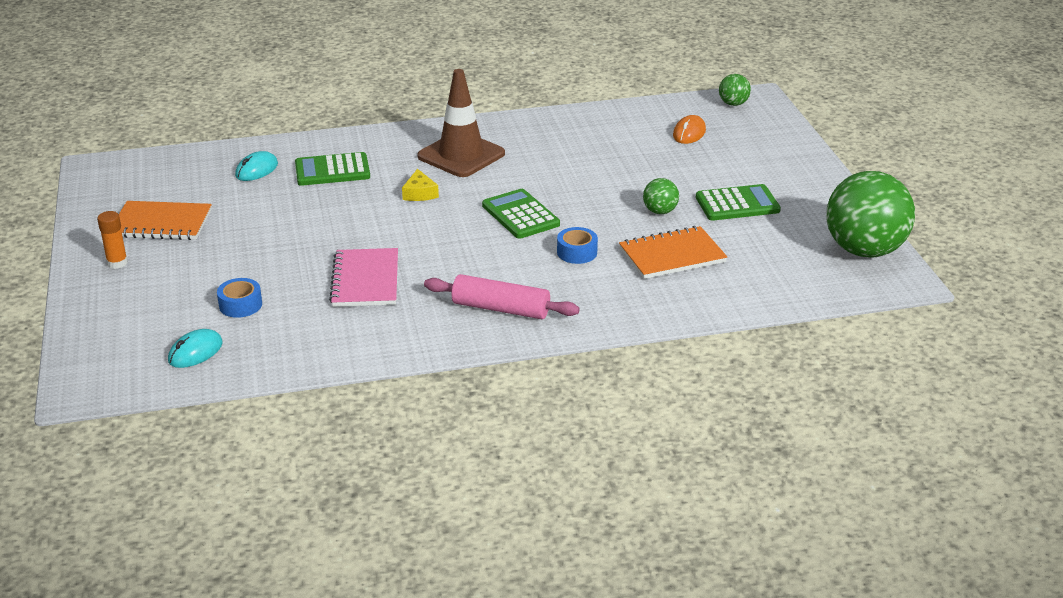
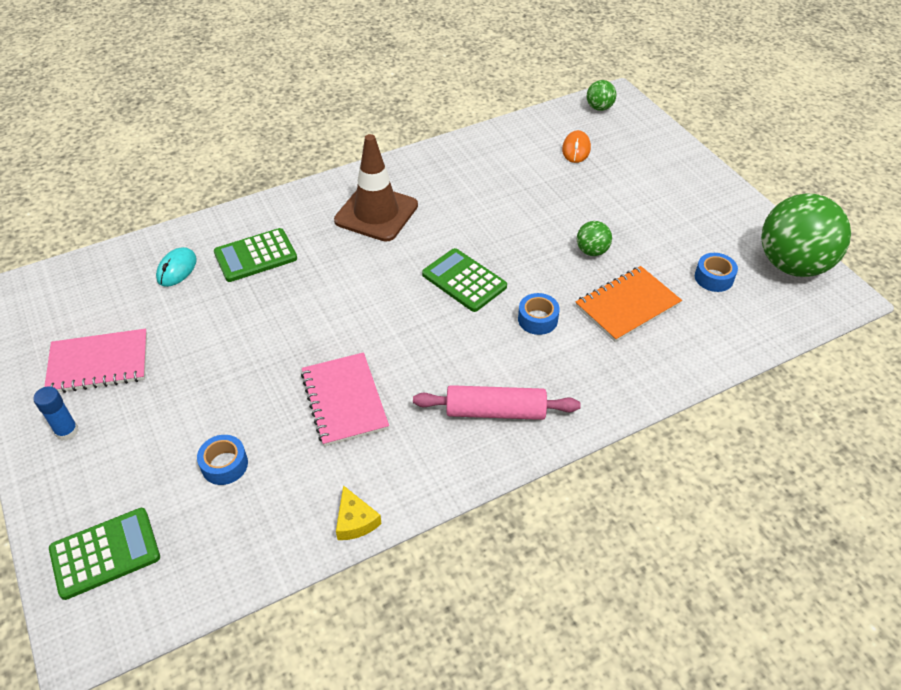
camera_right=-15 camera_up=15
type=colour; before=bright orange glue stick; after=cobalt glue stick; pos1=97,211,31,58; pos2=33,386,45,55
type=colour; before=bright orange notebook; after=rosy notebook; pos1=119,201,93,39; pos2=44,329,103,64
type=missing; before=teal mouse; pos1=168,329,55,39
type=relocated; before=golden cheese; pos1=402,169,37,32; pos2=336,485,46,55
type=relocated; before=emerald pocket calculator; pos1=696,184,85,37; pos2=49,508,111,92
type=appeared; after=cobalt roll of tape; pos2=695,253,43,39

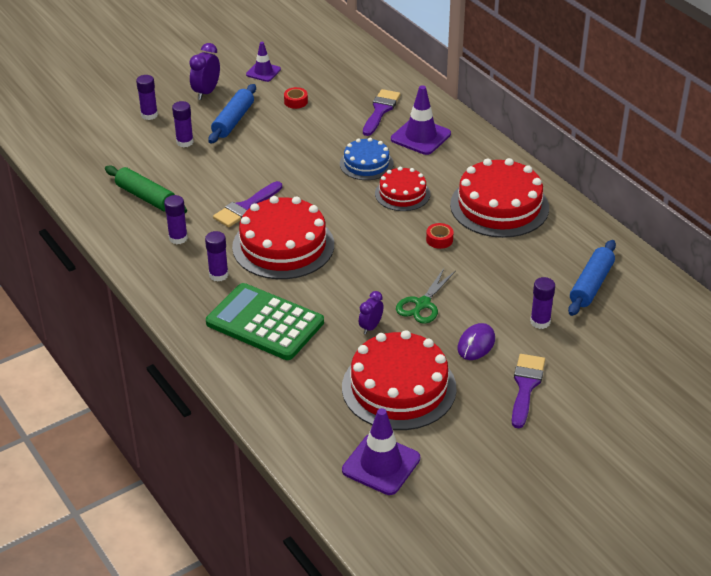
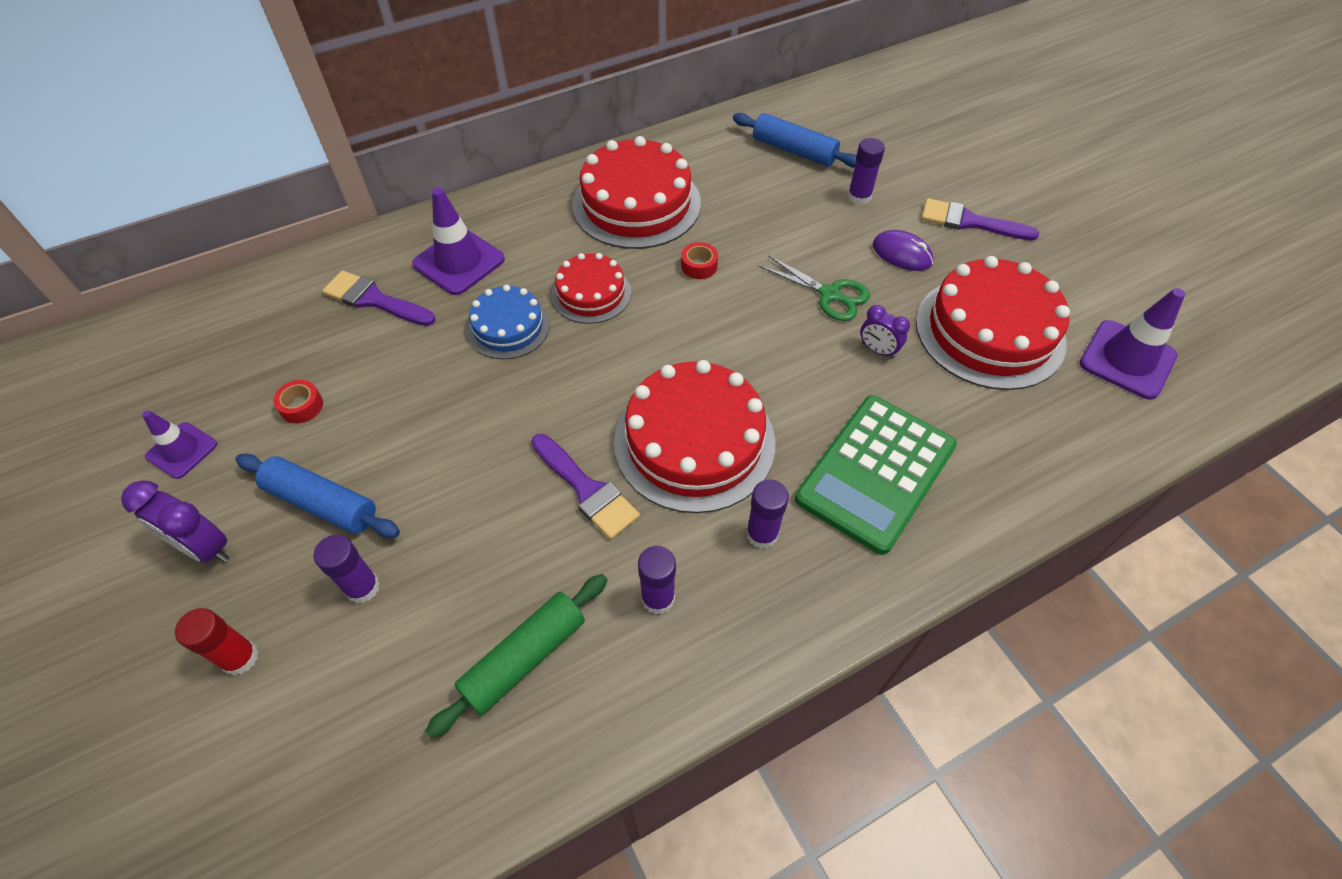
camera_right=-85 camera_up=15
type=colour; before=purple glue stick; after=crimson glue stick; pos1=136,75,22,45; pos2=175,608,84,68

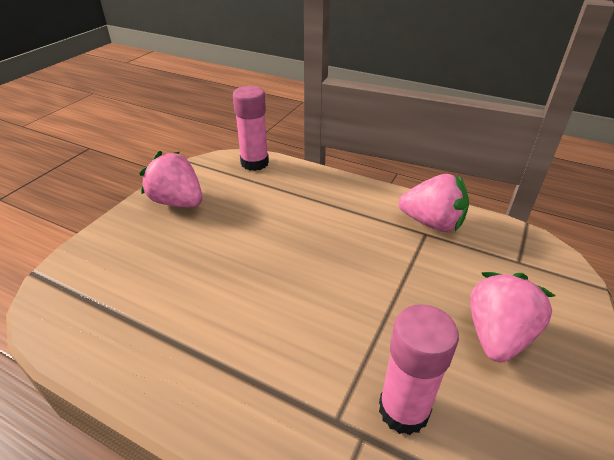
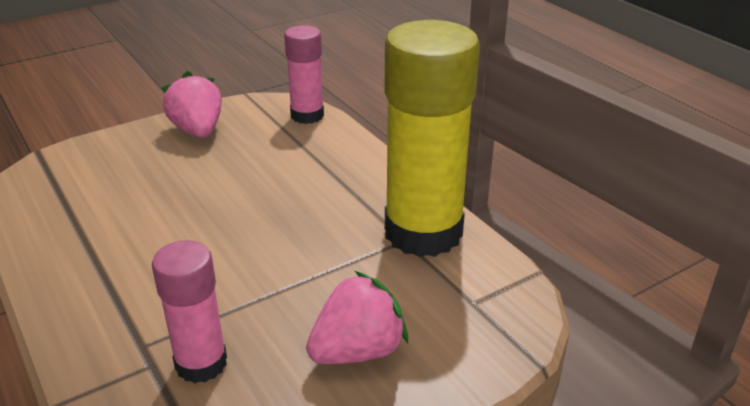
camera_right=30 camera_up=-5
type=exchanged; before=rosy strawberry; after=golden glue stick; pos1=399,174,70,58; pos2=385,20,95,237

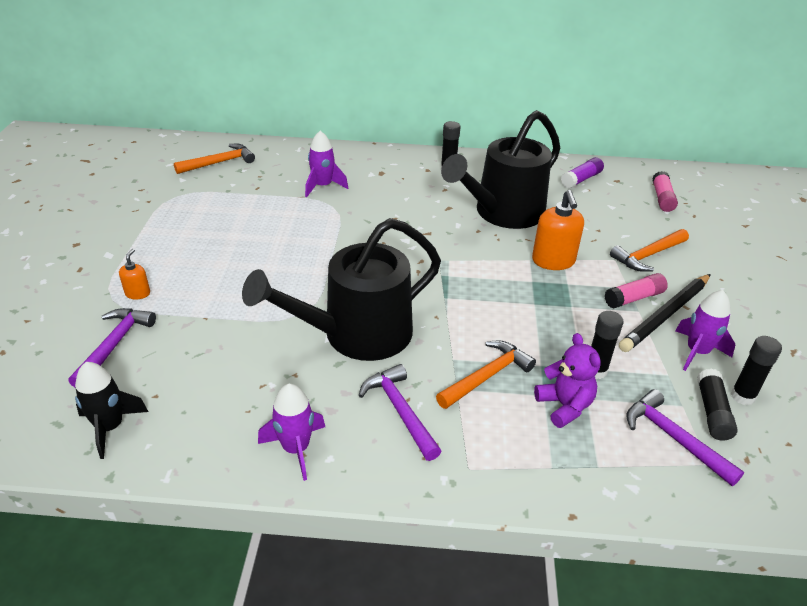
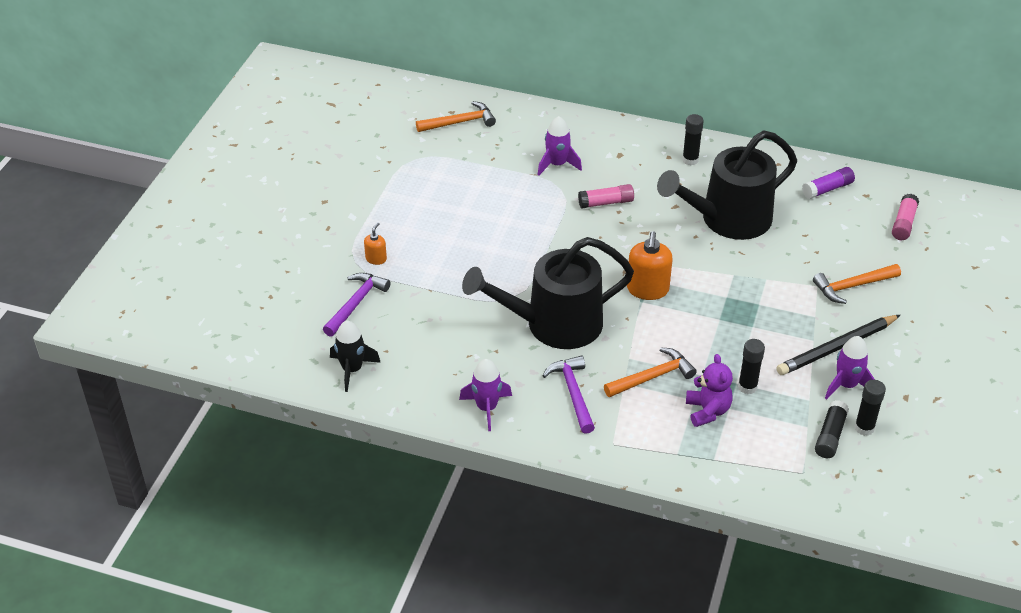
camera_right=15 camera_up=5
type=relocated; before=bright orange pump bottle; pos1=532,190,52,80; pos2=627,231,46,69
type=relocated; before=rosy glue stick; pos1=605,273,63,36; pos2=578,184,56,25
type=missing; before=purple claw hammer; pos1=627,389,117,97

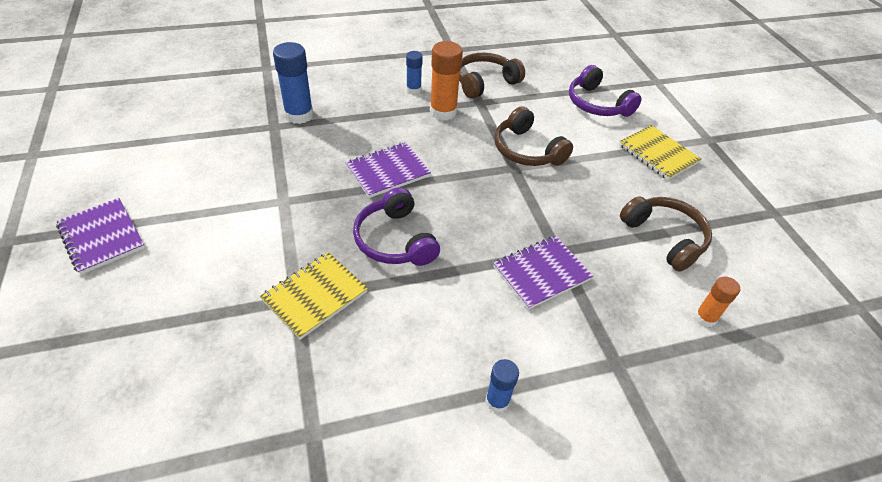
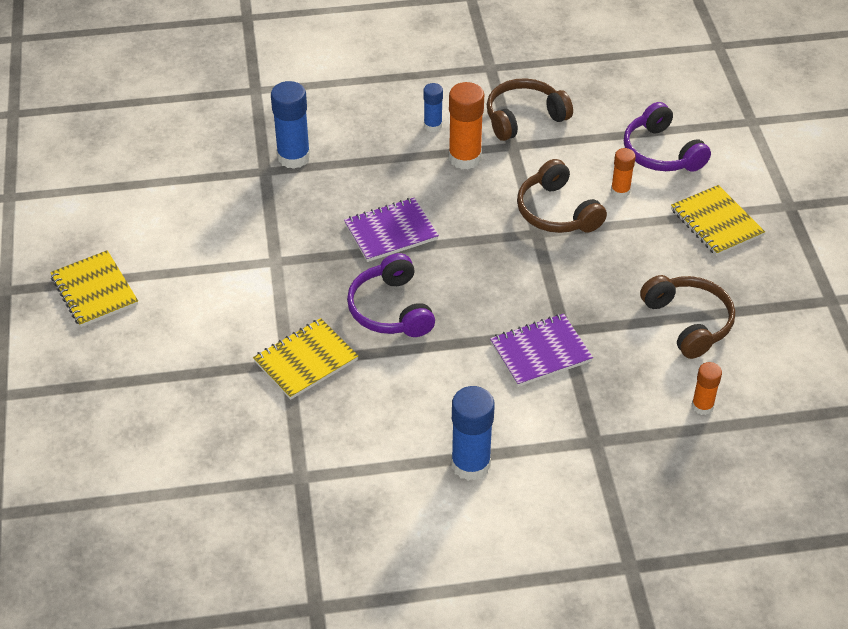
camera_right=10 camera_up=0
type=colour; before=purple notebook; after=golden notebook; pos1=56,198,89,77; pos2=50,250,88,77
type=size; before=cobalt glue stick; pos1=485,359,34,54; pos2=451,386,44,95; scale=1.74
type=appeared; after=bright orange glue stick; pos2=611,148,25,50

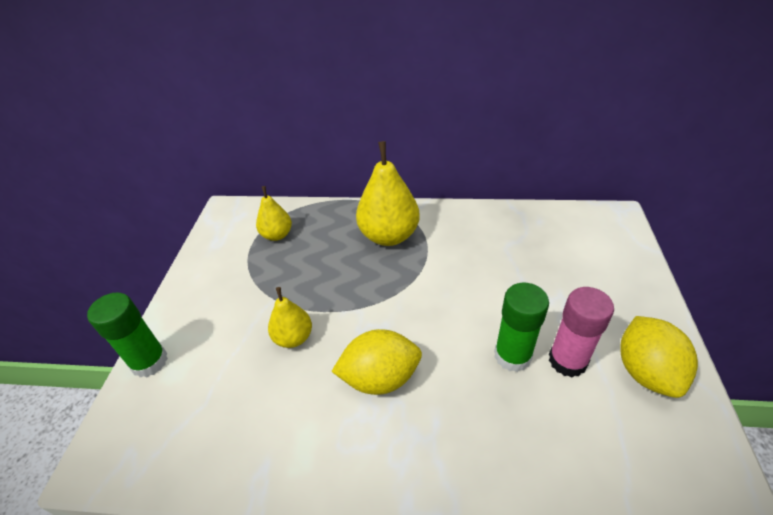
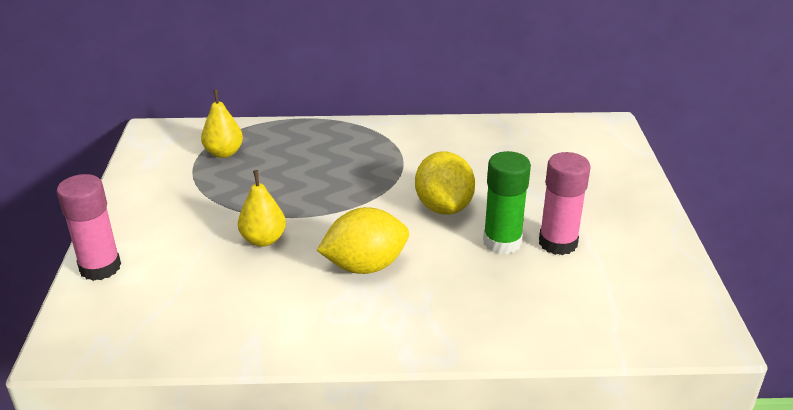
camera_right=-10 camera_up=-10
type=colour; before=emerald glue stick; after=rosy glue stick; pos1=87,292,81,85; pos2=57,174,64,107
type=missing; before=golden toy pear; pos1=356,141,64,105
type=relocated; before=golden citrus fruit; pos1=620,316,78,82; pos2=415,151,60,64

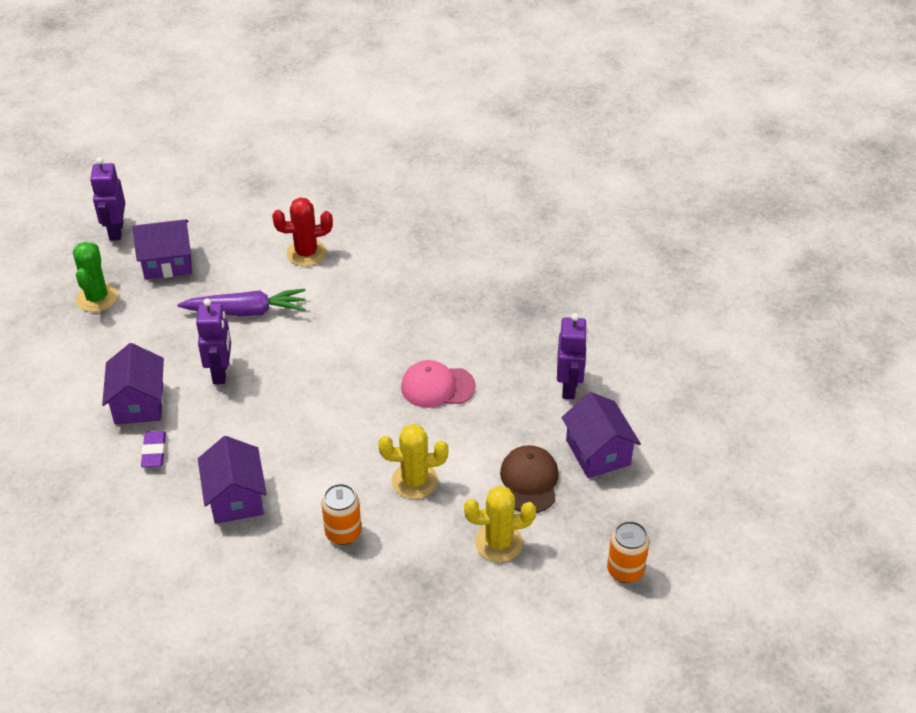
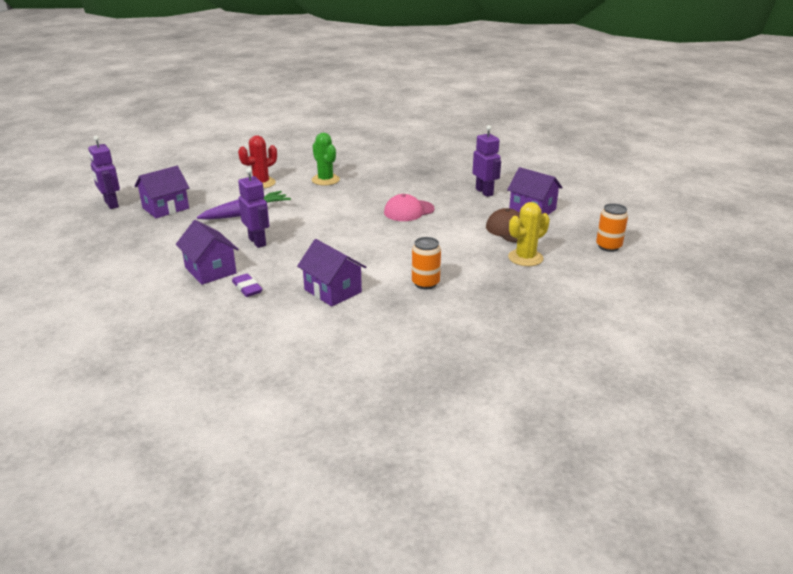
camera_right=-30 camera_up=-15
type=relocated; before=emerald cactus; pos1=73,242,45,70; pos2=312,133,28,53
type=missing; before=golden cactus; pos1=378,424,70,75

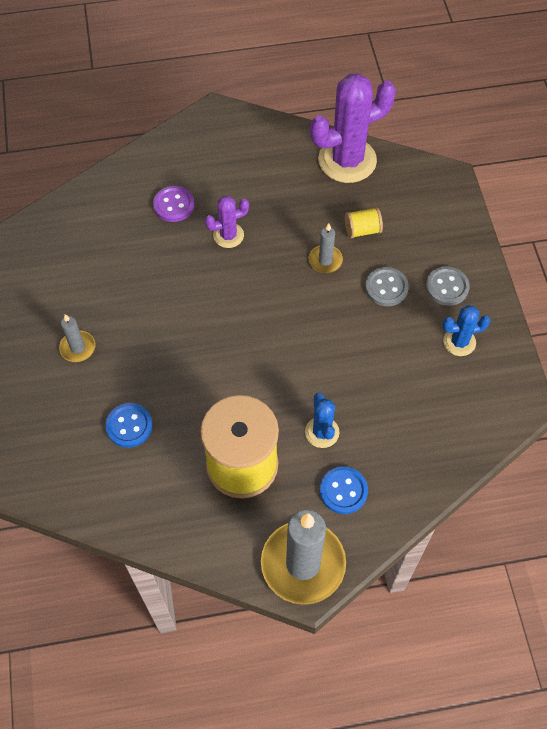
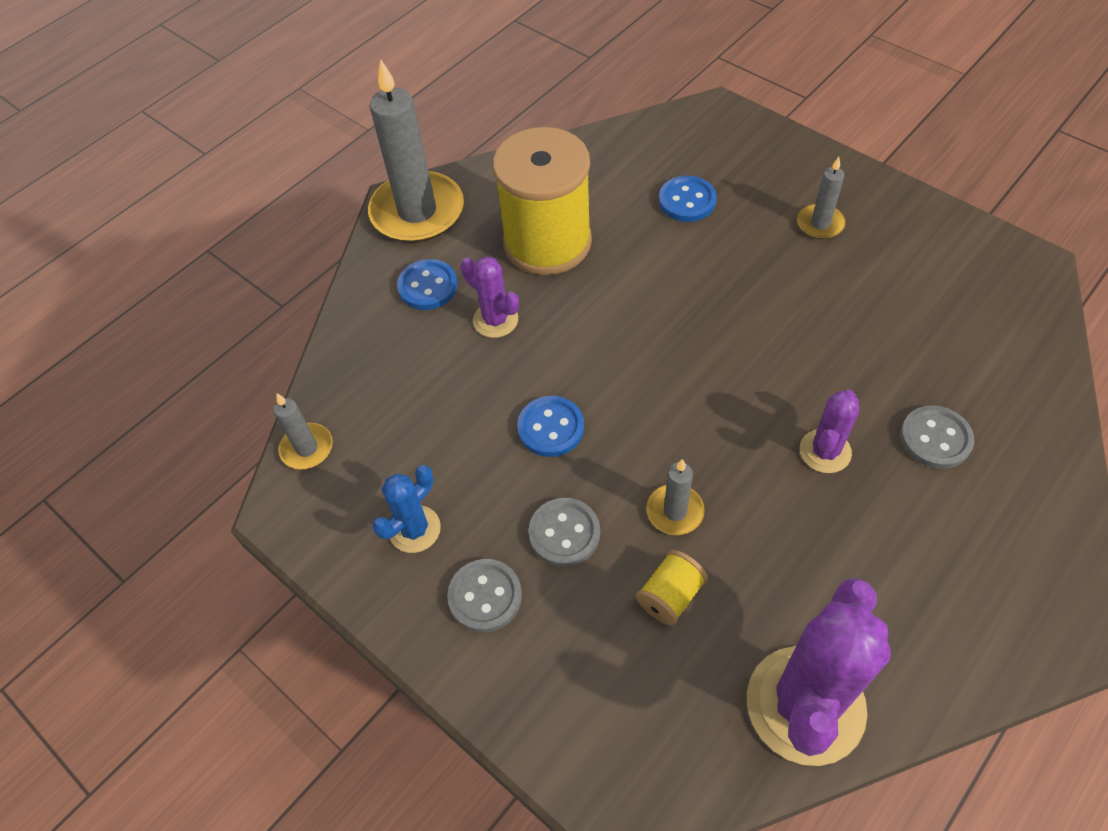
camera_right=145 camera_up=-5
type=colour; before=purple shirt button; after=ash-grey shirt button; pos1=153,186,41,36; pos2=900,405,74,64
type=colour; before=cobalt cactus; after=purple cactus; pos1=305,393,35,55; pos2=460,257,59,81
type=appeared; after=ash-grey candle; pos2=273,393,60,76
type=appeared; after=cobalt shirt button; pos2=517,396,67,61

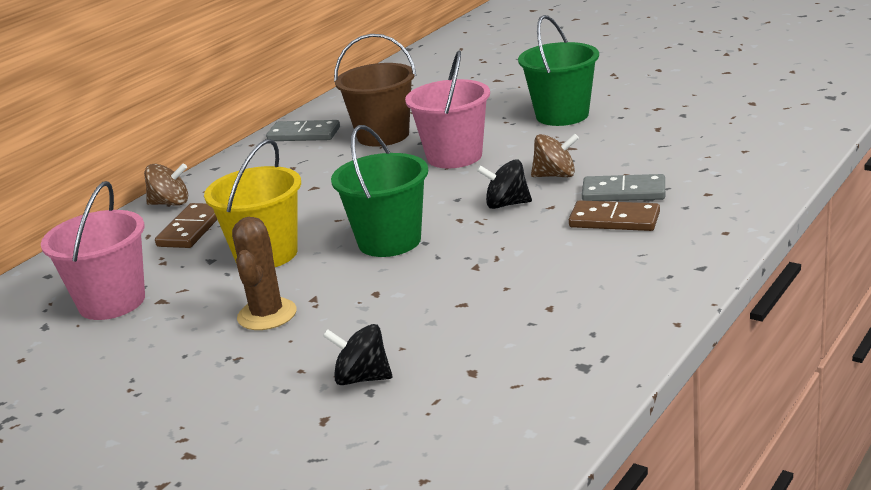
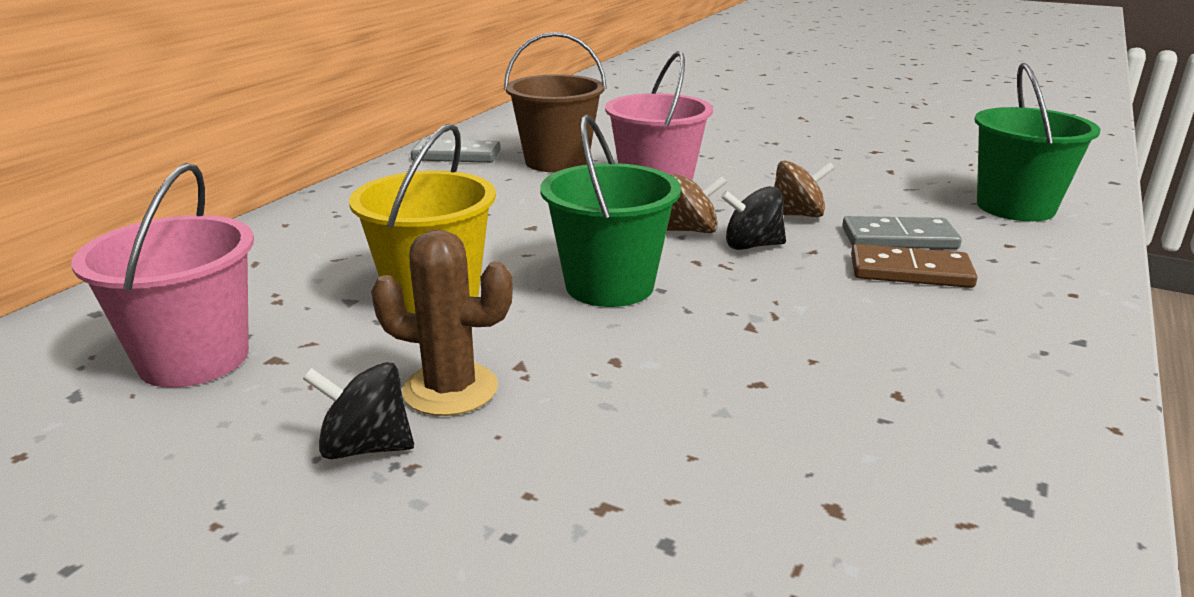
camera_right=-10 camera_up=0
type=relocated; before=russet toy top; pos1=144,163,44,43; pos2=667,174,60,59
type=missing; before=russet domino piece; pos1=155,203,62,45
type=spun; before=russet cactus; pos1=232,217,65,113; pos2=371,229,142,187; turn=-75
type=relocated; before=ebony toy top; pos1=323,324,69,61; pos2=303,362,111,97
type=relocated; before=emerald bucket; pos1=518,15,81,111; pos2=974,63,126,158

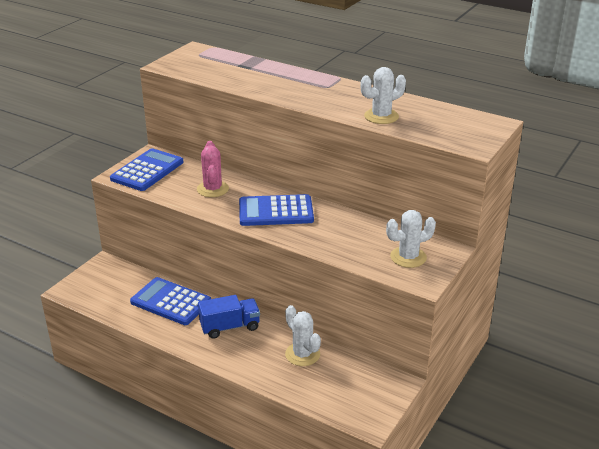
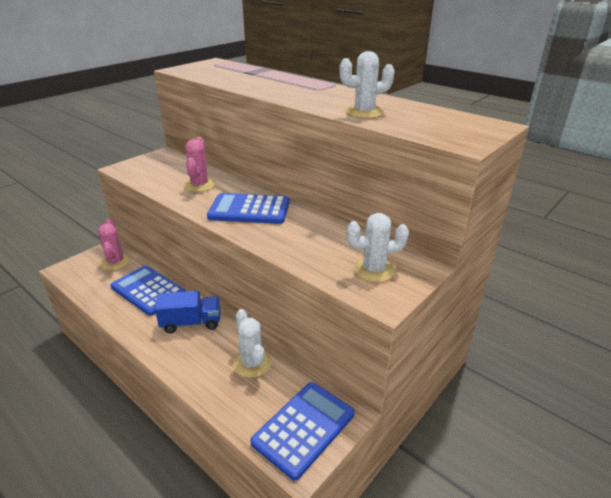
camera_right=10 camera_up=0
type=relocated; before=cobalt pocket calculator; pos1=110,148,74,43; pos2=250,382,105,99
type=appeared; after=rosy cactus; pos2=98,219,33,51

